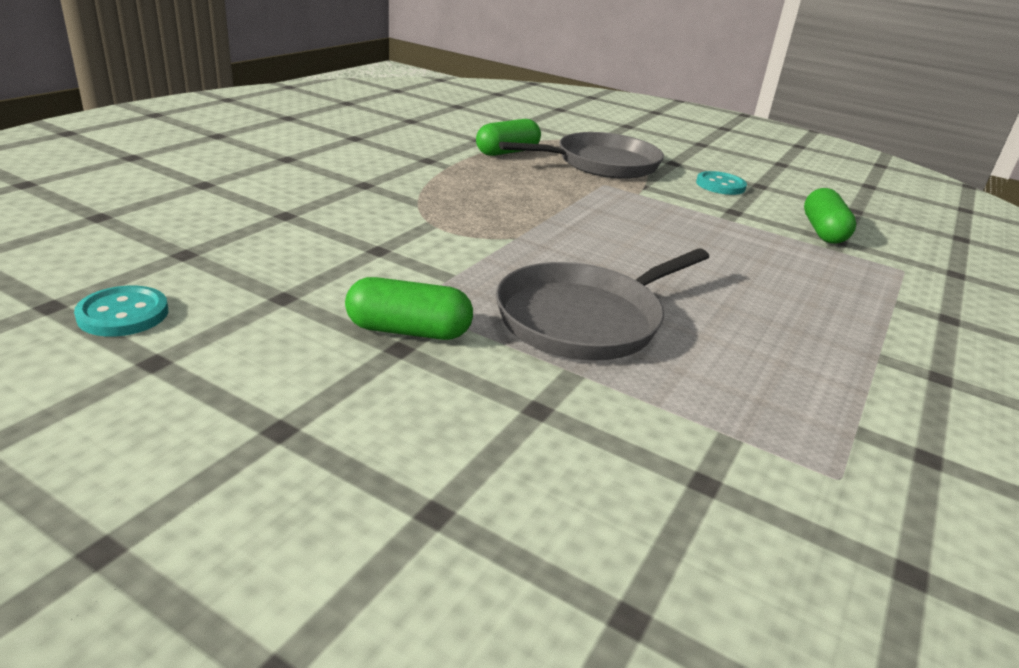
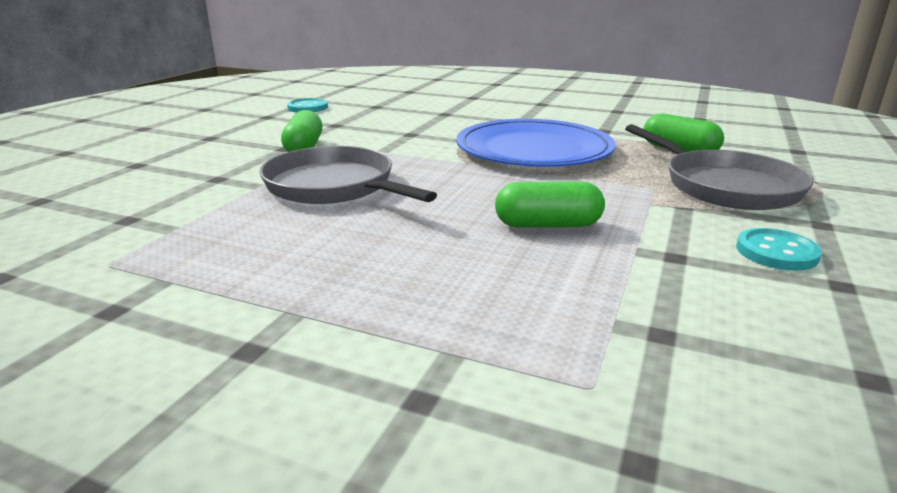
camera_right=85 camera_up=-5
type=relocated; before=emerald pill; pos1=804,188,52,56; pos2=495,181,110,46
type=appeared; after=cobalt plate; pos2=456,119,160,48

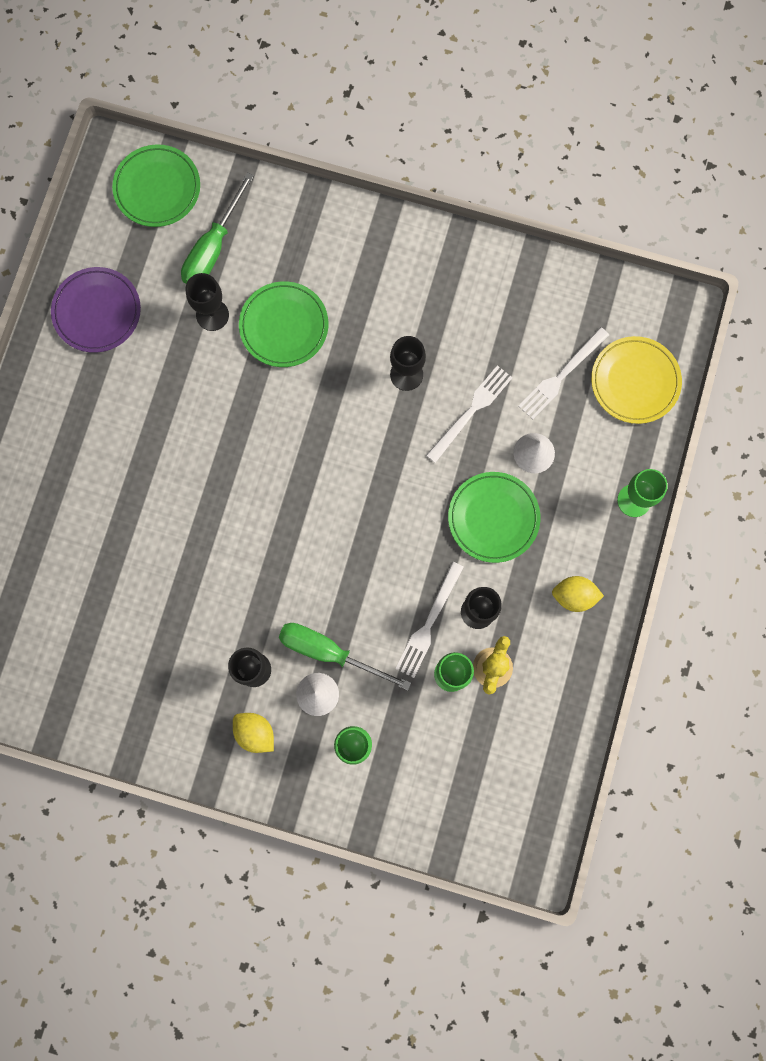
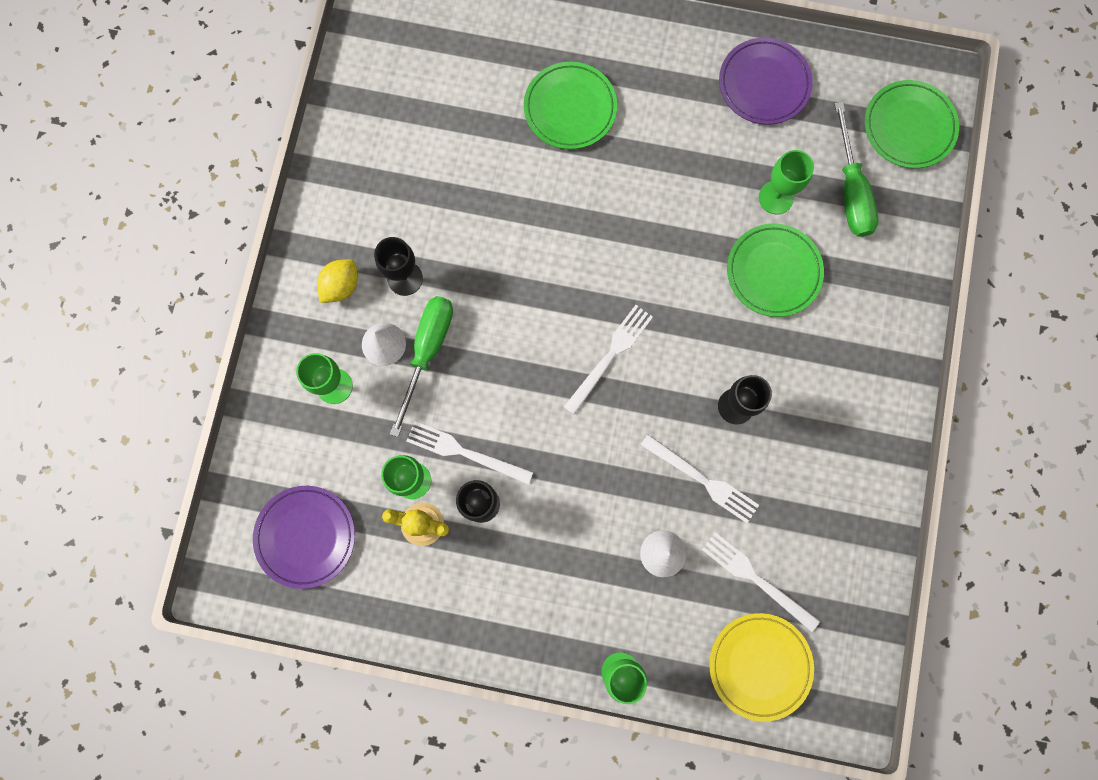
camera_right=85 camera_up=0
type=spun; before=emerald screwdriver; pos1=181,172,73,112; pos2=834,102,44,135; turn=-120
type=colour; before=ebony chalice; after=emerald chalice; pos1=185,273,44,58; pos2=759,150,55,64
type=relocated; before=emerald plate; pos1=448,472,92,91; pos2=524,62,93,87
type=missing; before=golden citrus fruit; pos1=552,576,52,36
type=appeared; after=purple plate; pos2=253,486,102,103
type=appeared; after=white dinner fork; pos2=564,305,89,110

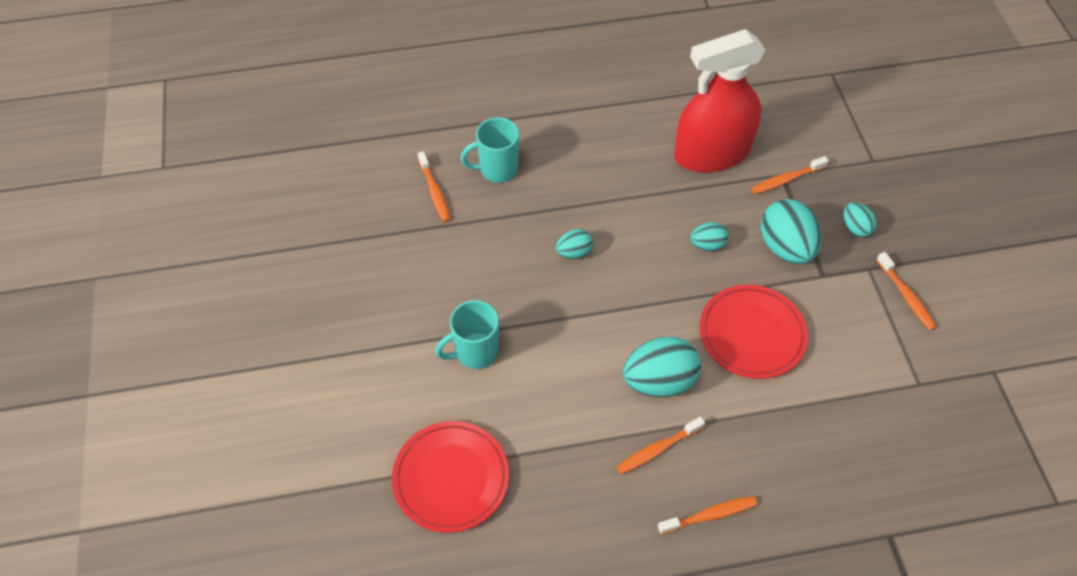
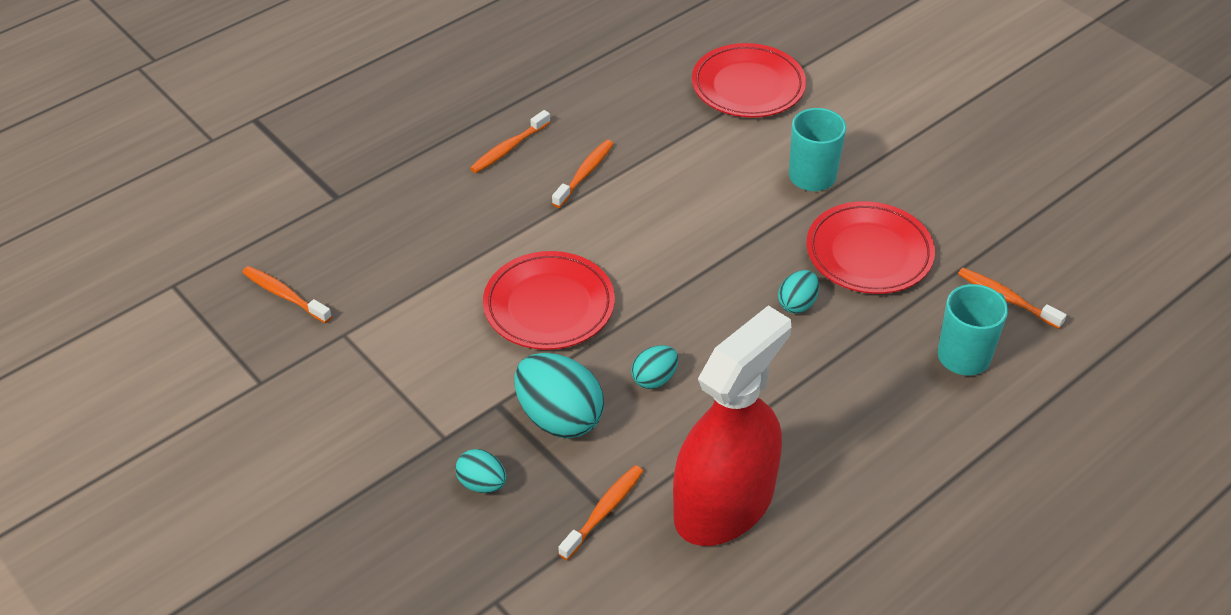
camera_right=150 camera_up=-10
type=missing; before=teal toy egg; pos1=623,337,78,60
type=relocated; before=bright orange dental brush; pos1=876,252,61,78; pos2=242,266,90,57
type=appeared; after=crimson plate; pos2=806,201,129,93

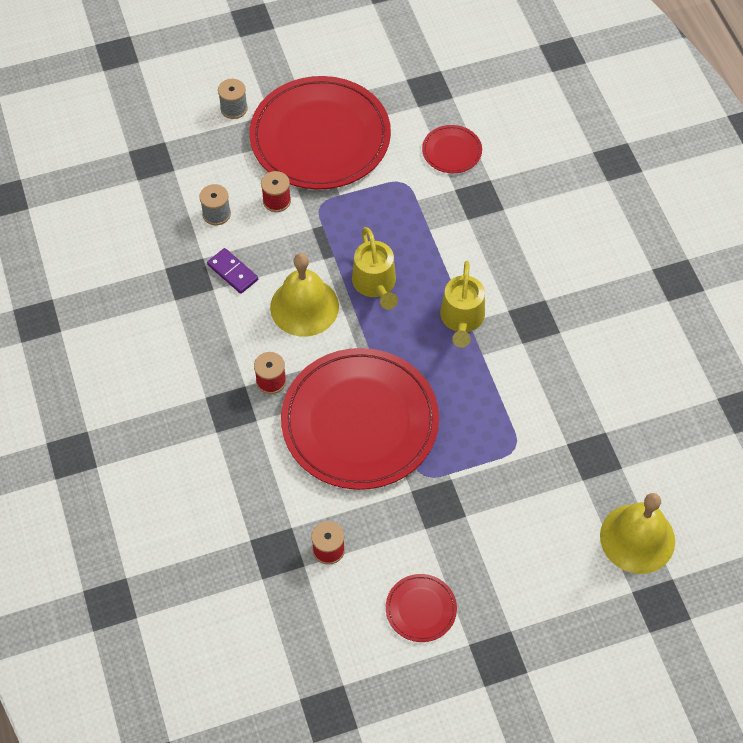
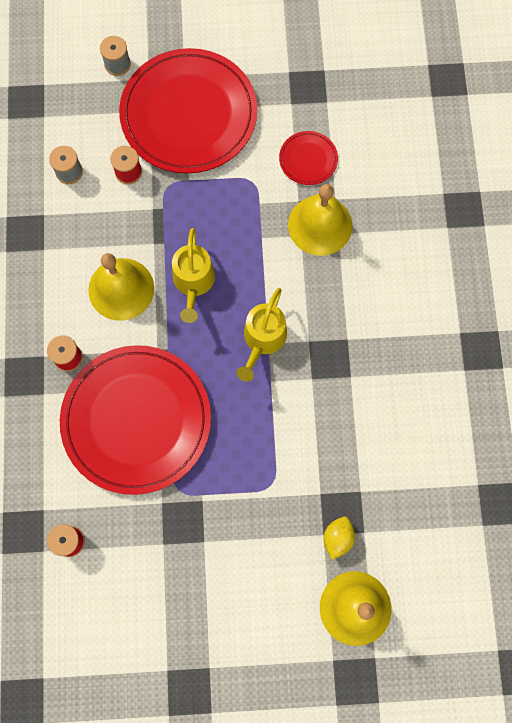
camera_right=15 camera_up=15
type=missing; before=purple domino piece; pos1=207,248,51,46
type=missing; before=crimson plate; pos1=386,574,71,68
type=appeared; after=golden bell; pos2=288,184,64,72
type=appeared; after=golden citrus fruit; pos2=324,517,31,43

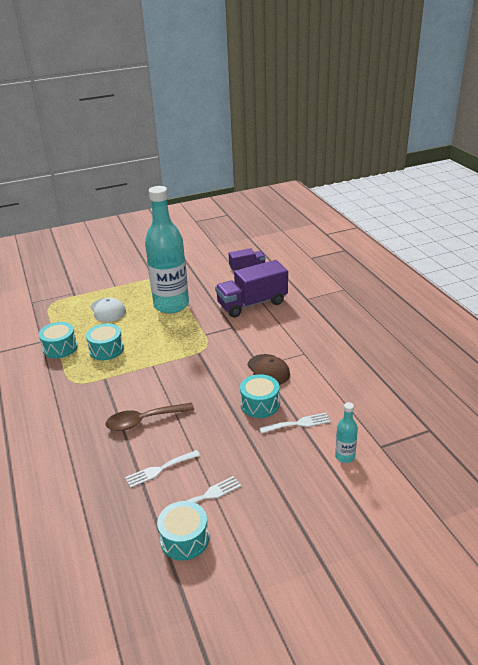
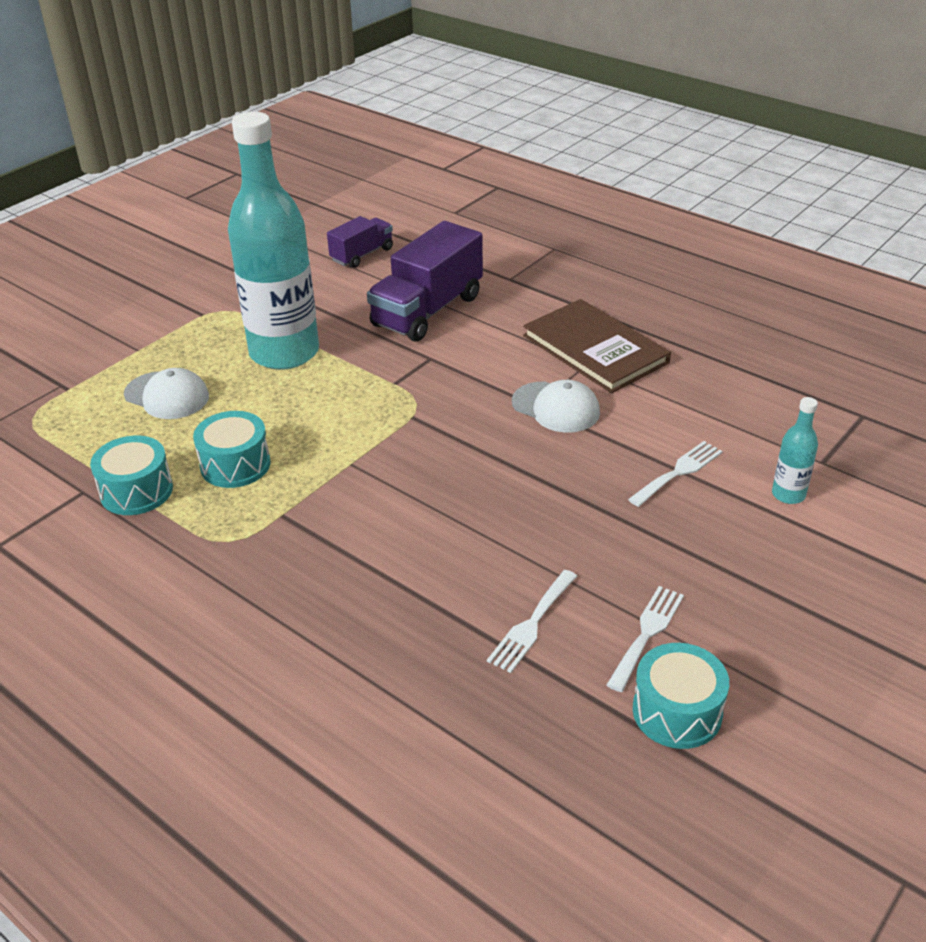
camera_right=-30 camera_up=5
type=missing; before=russet tablespoon; pos1=106,402,88,29
type=missing; before=teal drum; pos1=240,374,40,44
type=colour; before=russet baseball cap; after=white baseball cap; pos1=247,354,43,31; pos2=512,380,88,53
type=appeared; after=russet book; pos2=523,299,148,94

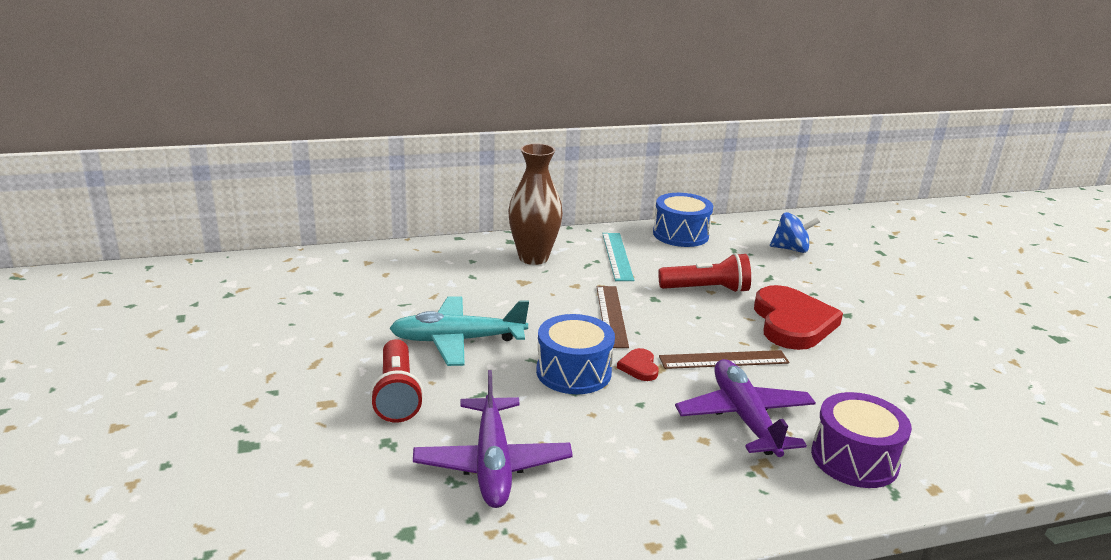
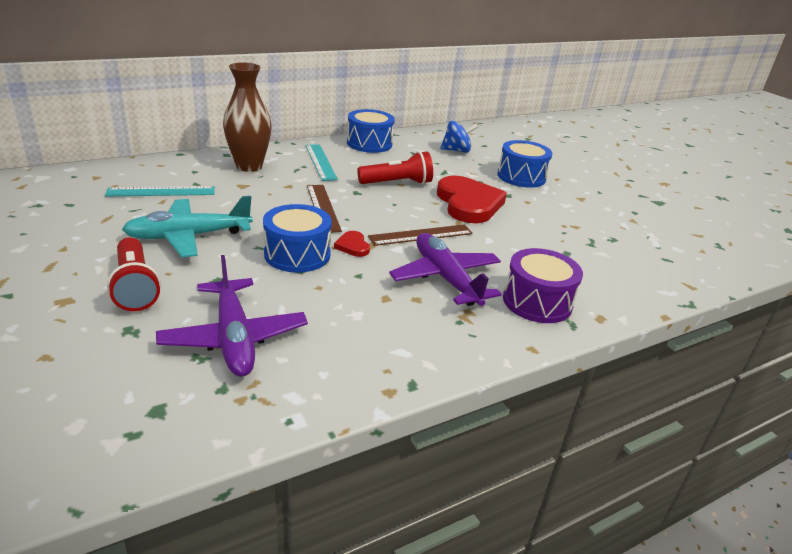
camera_right=-15 camera_up=5
type=appeared; after=teal straightedge; pos2=105,186,110,11
type=appeared; after=cobalt drum; pos2=497,140,55,48

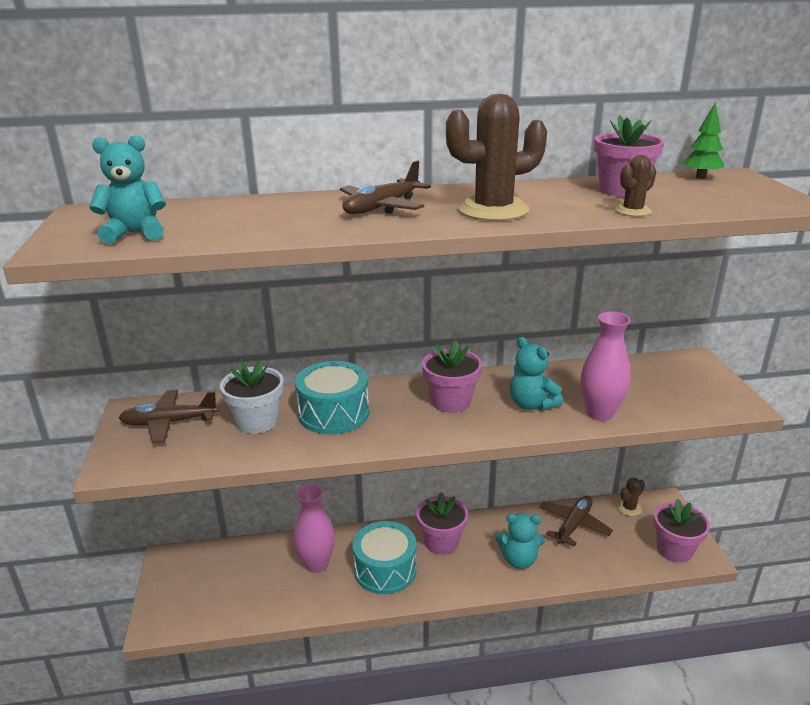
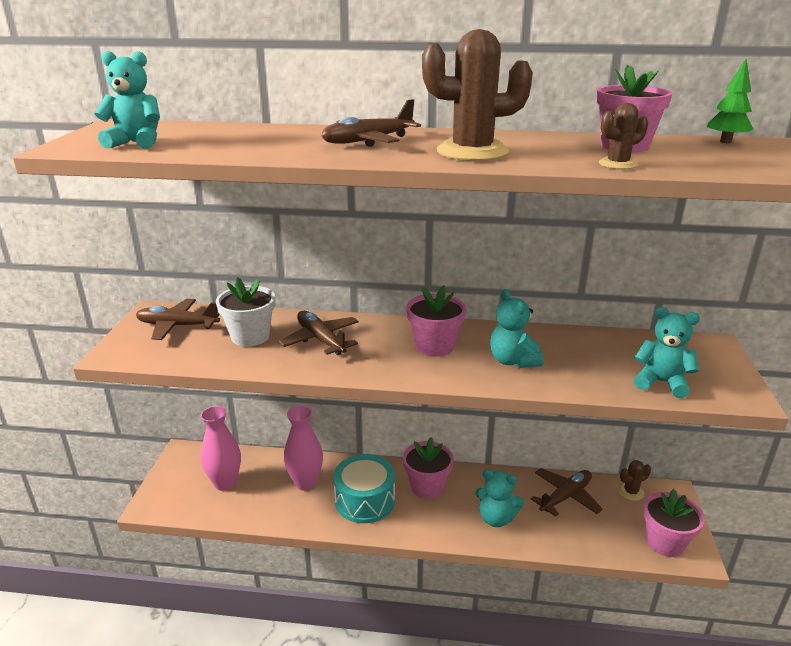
camera_right=15 camera_up=0
type=exchanged; before=teal drum; after=russet aeroplane; pos1=295,361,74,73; pos2=279,311,80,44
type=relocated; before=rosy flower vase; pos1=581,311,50,110; pos2=201,406,40,85
type=appeared; after=teal stuffed bear; pos2=634,307,66,91

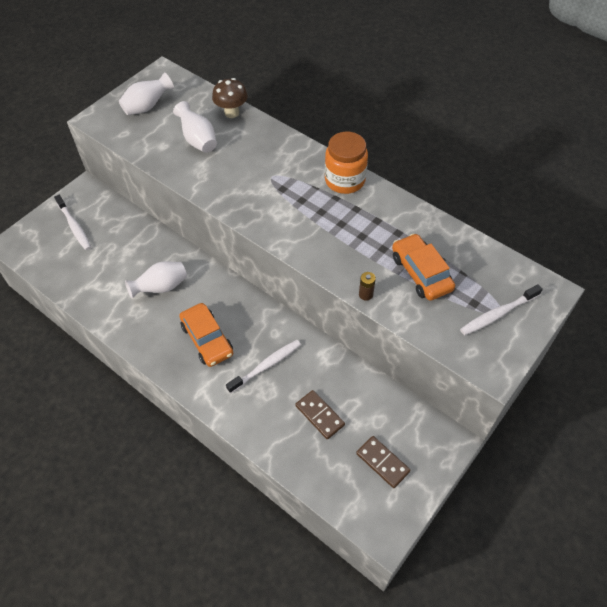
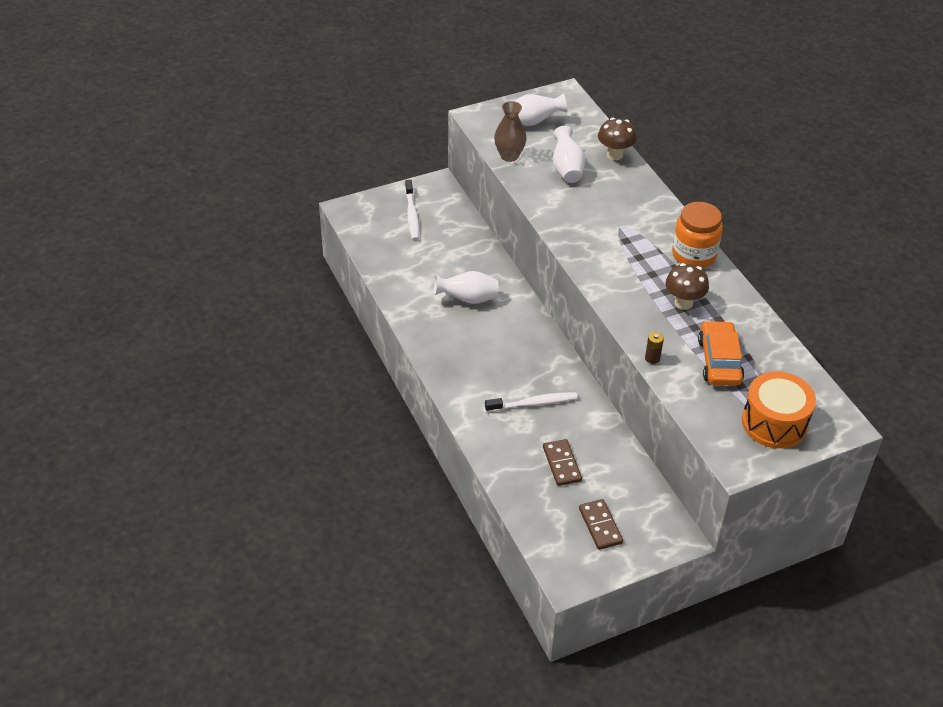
camera_right=25 camera_up=-10
type=missing; before=bright orange car; pos1=179,303,54,64
type=exchanged; before=white dental brush; after=bright orange drum; pos1=460,284,83,51; pos2=742,371,74,78
type=appeared; after=russet flower vase; pos2=494,101,33,61
type=appeared; after=russet mushroom; pos2=665,263,44,47

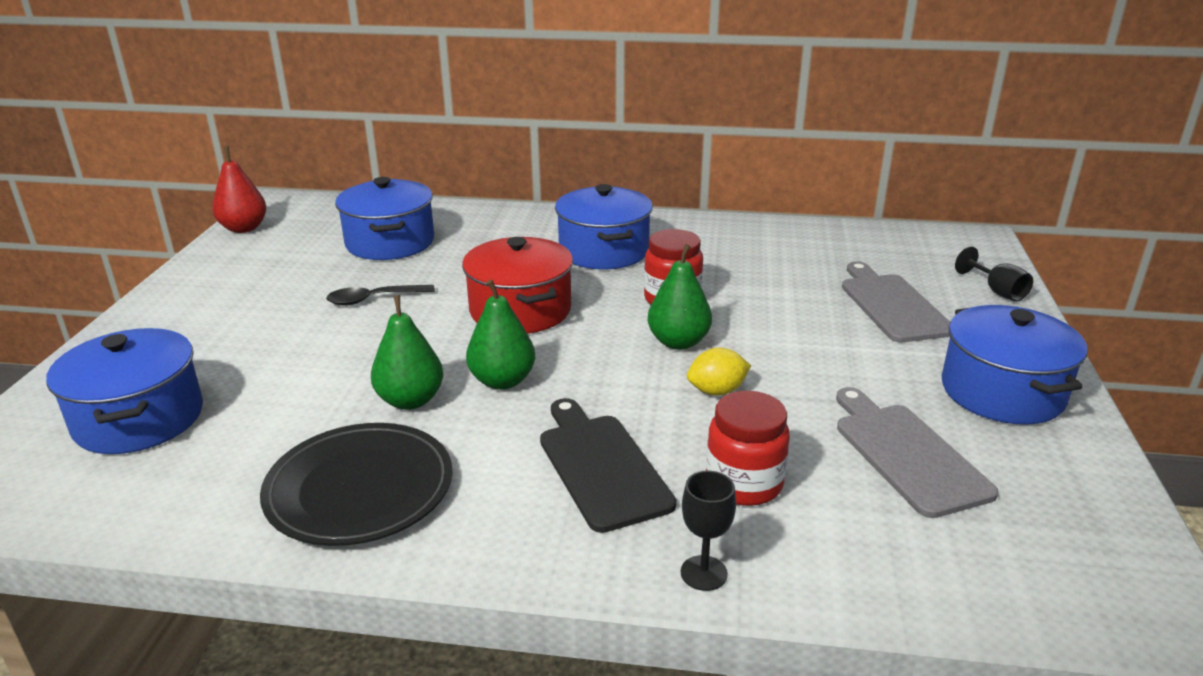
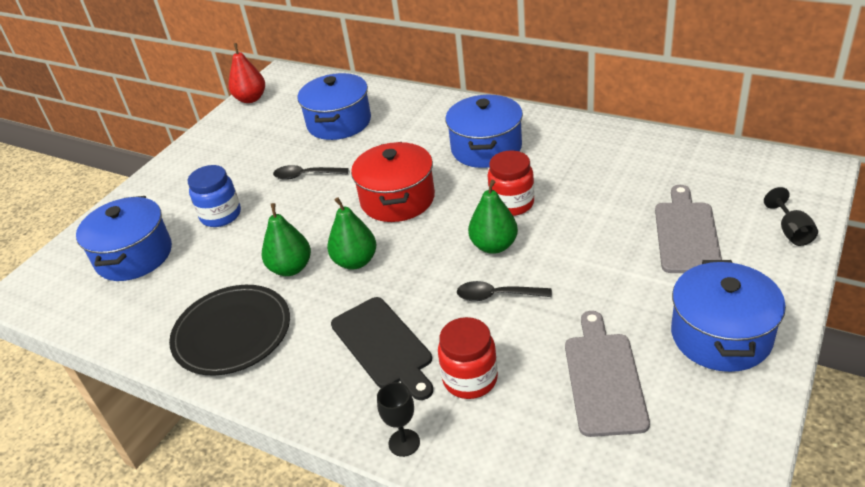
camera_right=25 camera_up=10
type=spun; before=ebony bread board; pos1=540,398,136,135; pos2=331,297,102,103; turn=150
type=exchanged; before=golden citrus fruit; after=ebony tablespoon; pos1=687,348,64,48; pos2=457,281,95,20
type=appeared; after=cobalt jar; pos2=188,165,53,62

